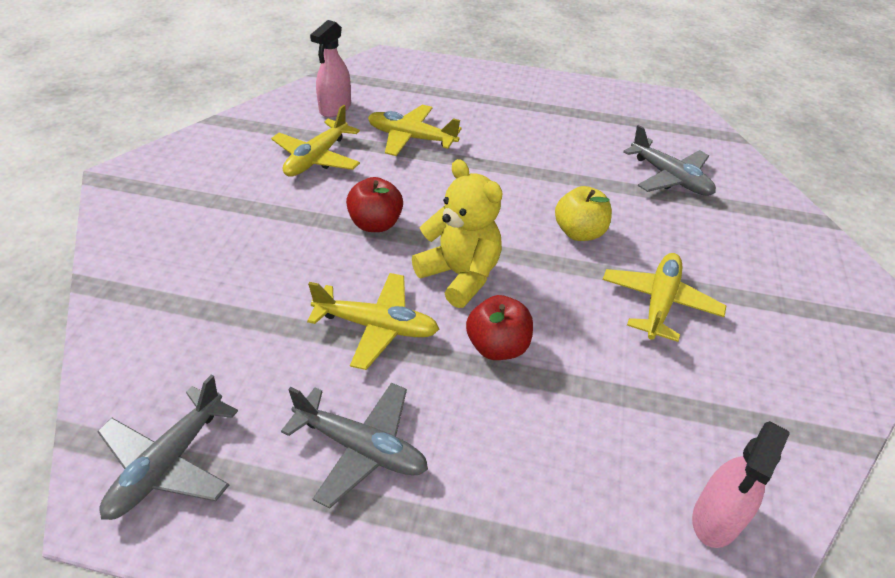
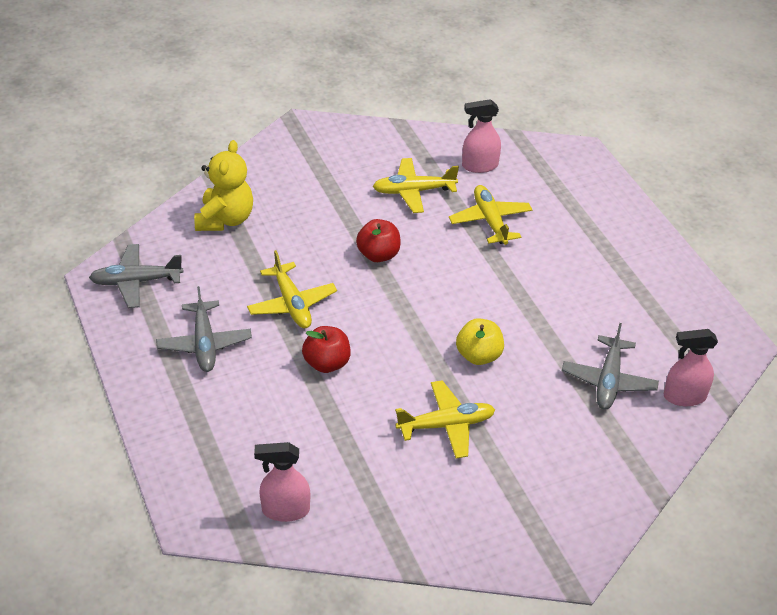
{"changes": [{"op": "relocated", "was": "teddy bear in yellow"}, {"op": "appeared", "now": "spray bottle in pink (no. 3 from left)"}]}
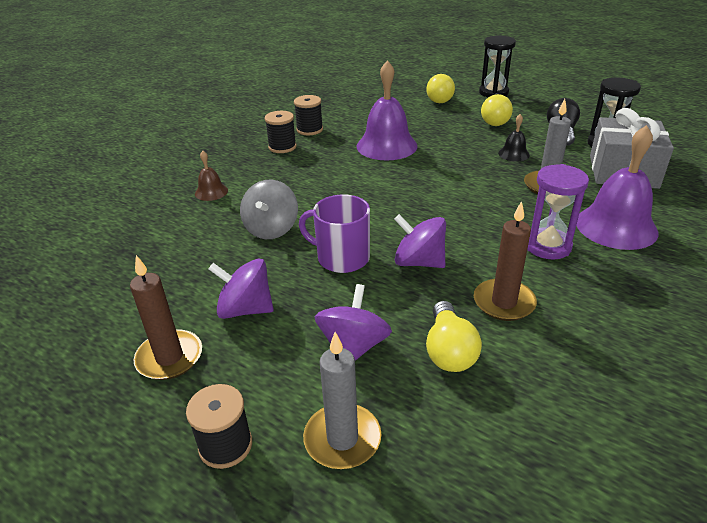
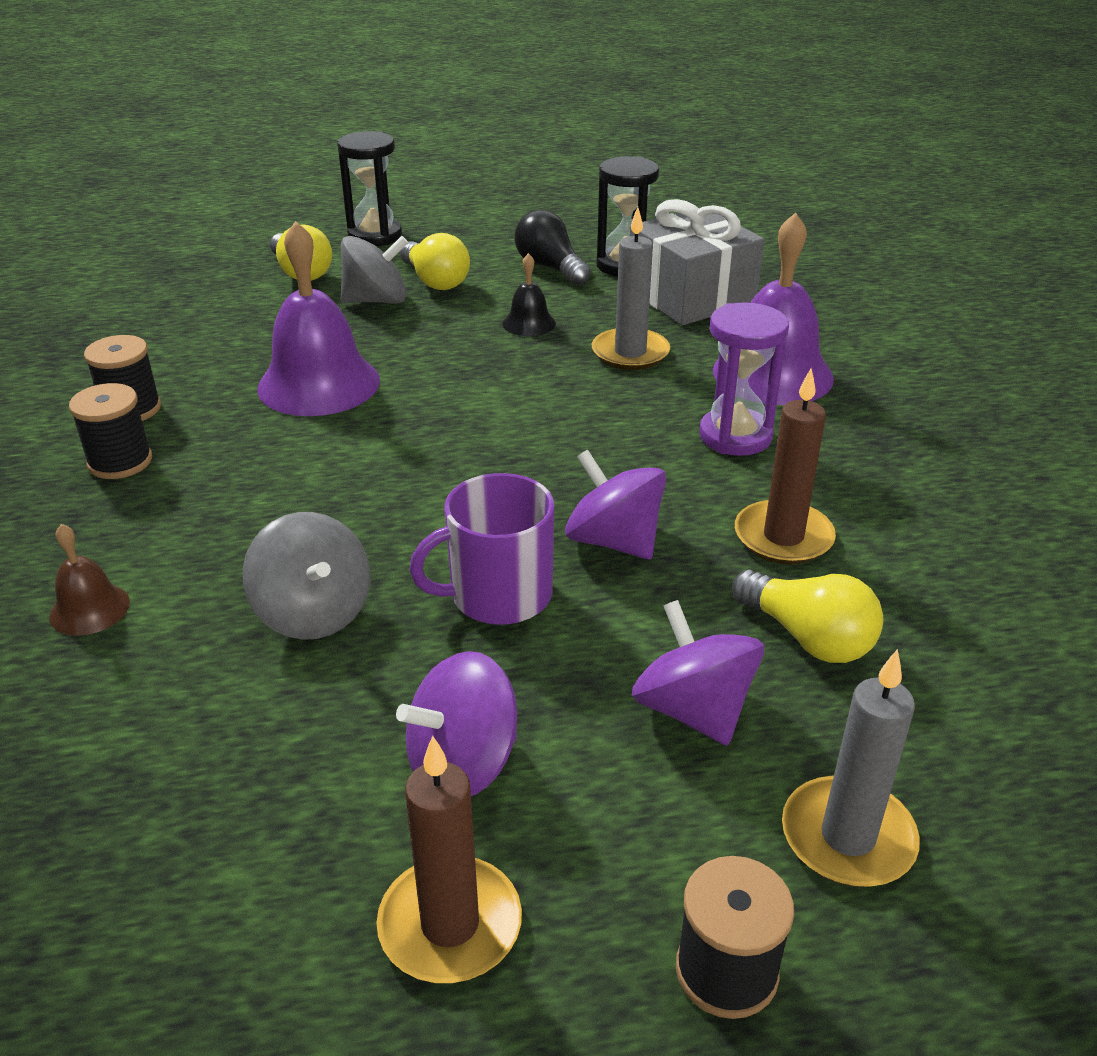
{"changes": [{"op": "appeared", "now": "spinning top in grey (no. 2 from left)"}, {"op": "spun", "was": "spinning top in purple (no. 3 from left in the first image)", "clockwise": 60}]}
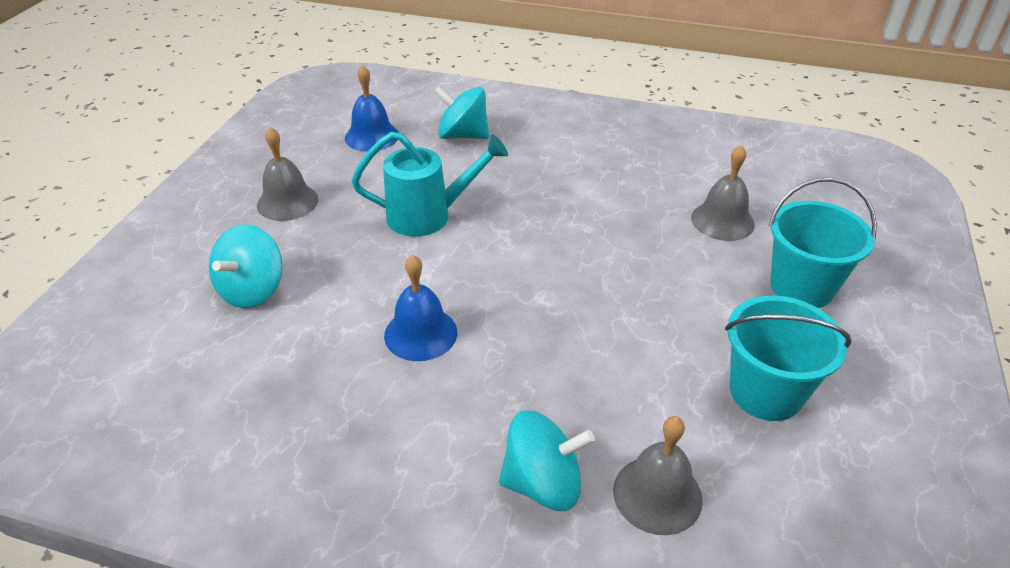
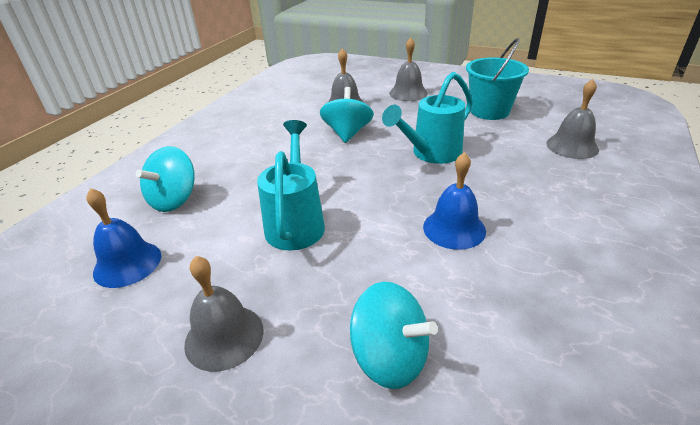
{"changes": [{"op": "relocated", "was": "spinning top in turquoise (no. 3 from left in the first image)", "now": "spinning top in turquoise (no. 2 from left)"}, {"op": "appeared", "now": "watering can in turquoise (no. 2 from left)"}, {"op": "exchanged", "was": "bucket in turquoise (no. 2 from left)", "now": "bell in grey (no. 3 from left)"}]}
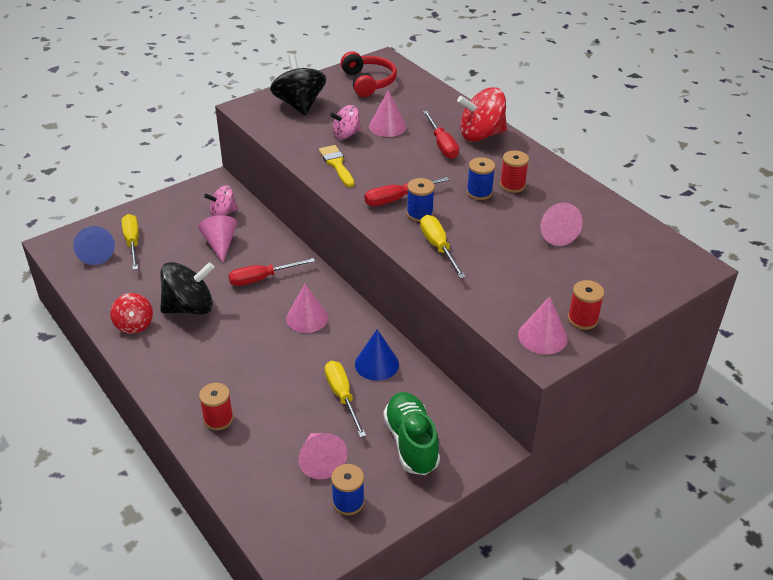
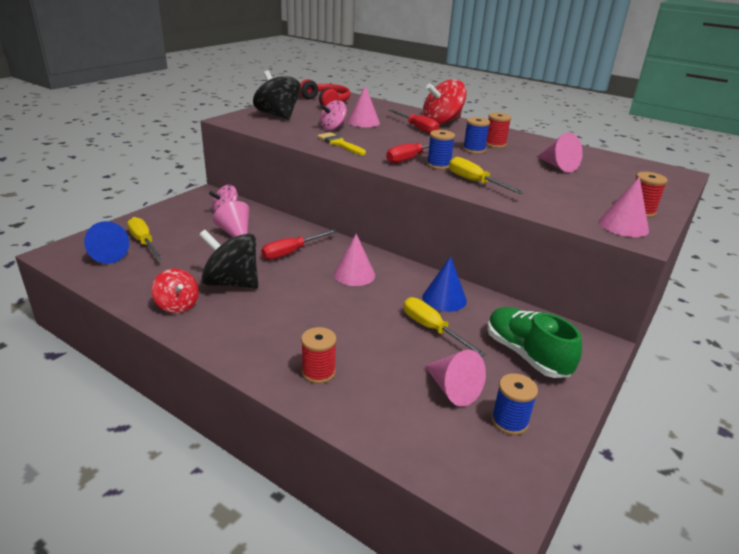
{"changes": [{"op": "spun", "was": "spinning top in black (no. 1 from left)", "clockwise": -120}]}
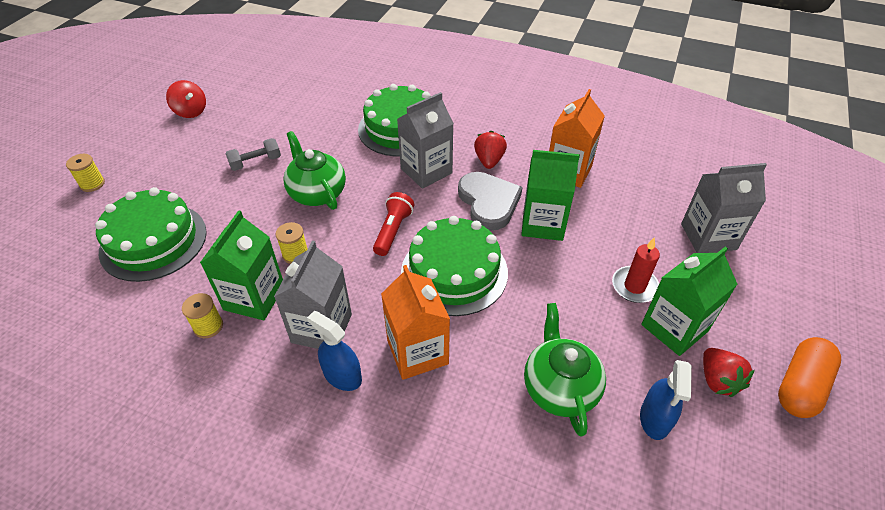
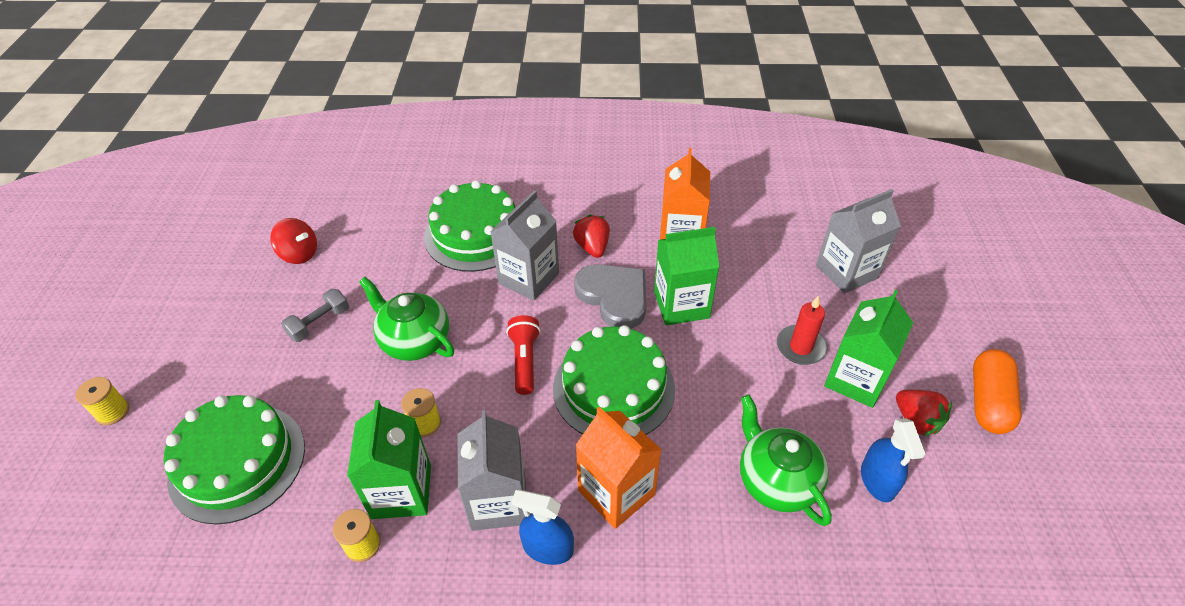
{"changes": [{"op": "relocated", "was": "spinning top in red"}]}
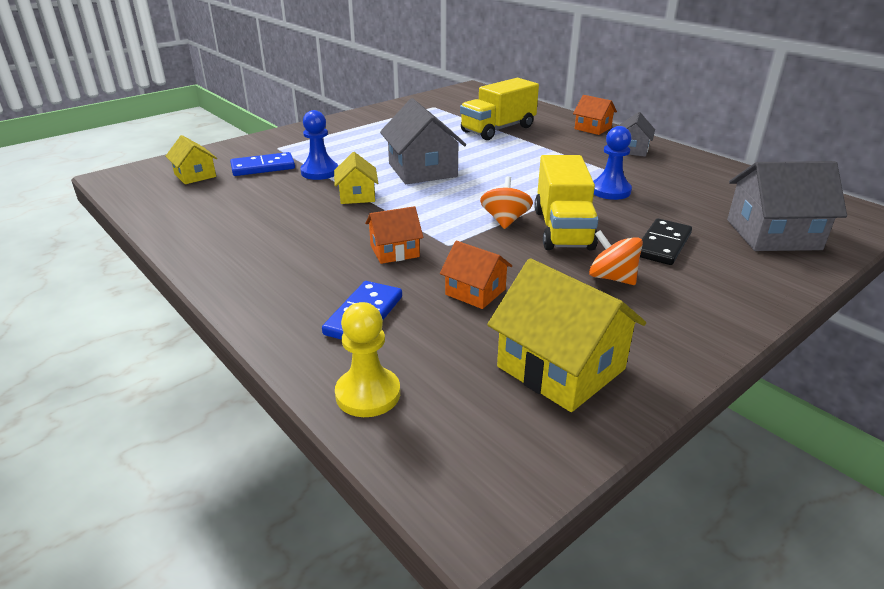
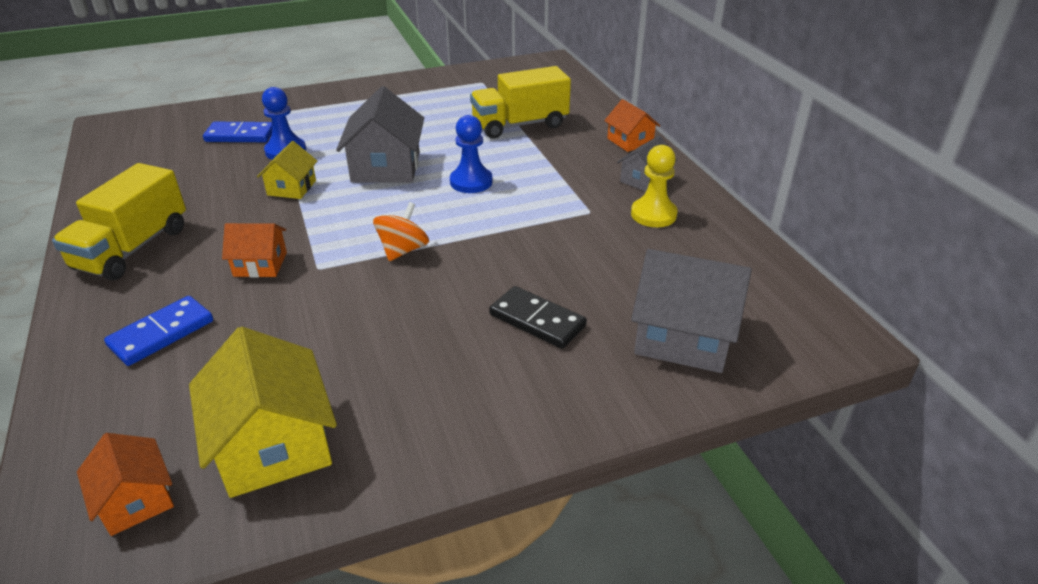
{"changes": [{"op": "relocated", "was": "truck in yellow (no. 2 from left in the first image)", "now": "truck in yellow (no. 1 from left)"}, {"op": "relocated", "was": "house in orange (no. 2 from left in the first image)", "now": "house in orange (no. 1 from left)"}, {"op": "relocated", "was": "pawn in blue (no. 2 from left)"}, {"op": "spun", "was": "domino in black", "clockwise": 75}, {"op": "relocated", "was": "pawn in yellow"}, {"op": "missing", "was": "house in yellow (no. 1 from left)"}, {"op": "missing", "was": "spinning top in orange (no. 2 from left)"}]}
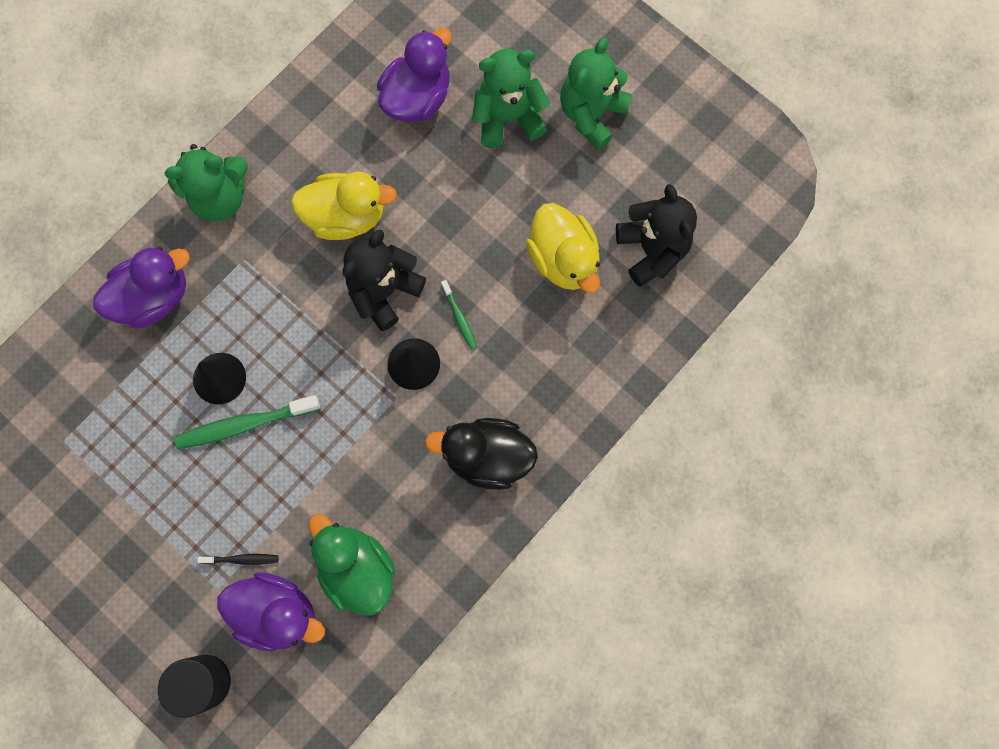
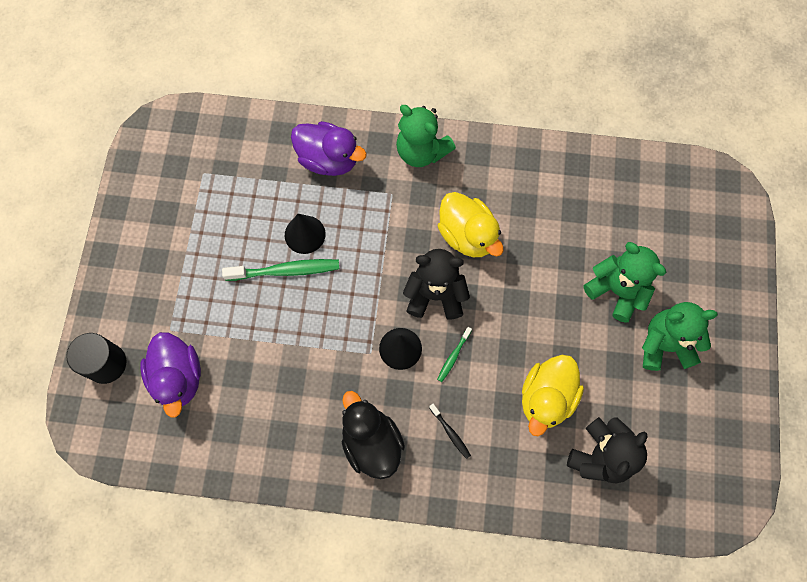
{"changes": [{"op": "spun", "was": "toothbrush in green (no. 1 from left)", "clockwise": 135}, {"op": "relocated", "was": "toothbrush in black"}, {"op": "missing", "was": "duck in green"}, {"op": "missing", "was": "duck in purple (no. 3 from left)"}]}
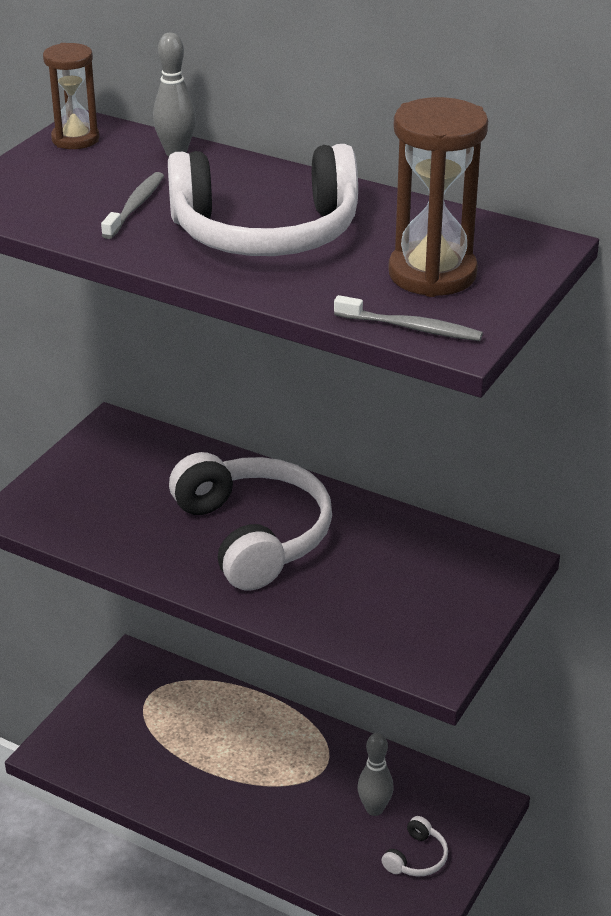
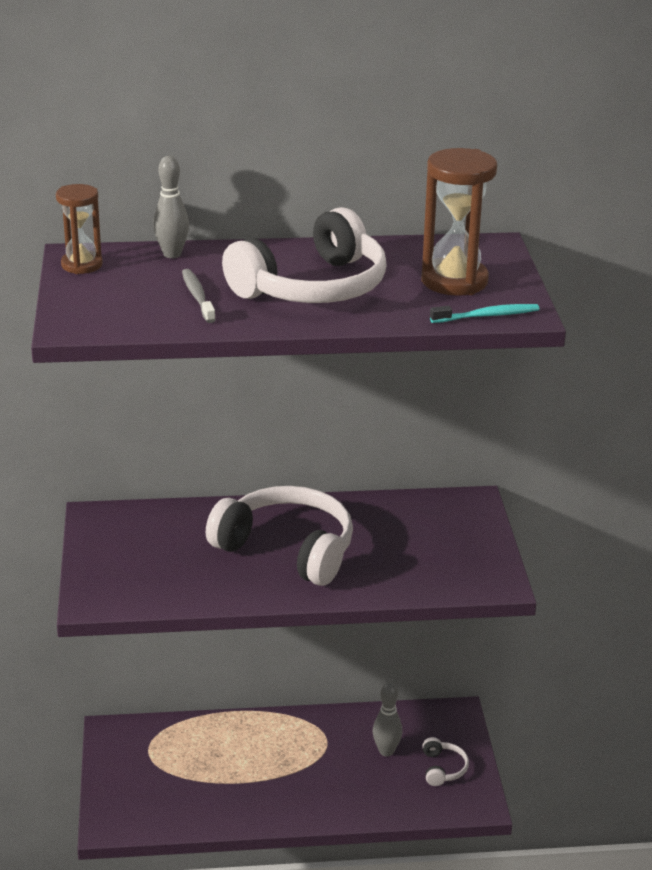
{"changes": [{"op": "colour", "was": "toothbrush in grey (no. 2 from left)", "now": "toothbrush in turquoise"}]}
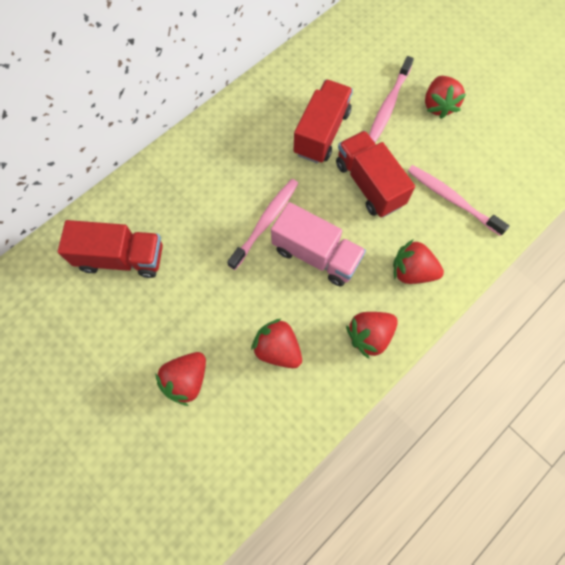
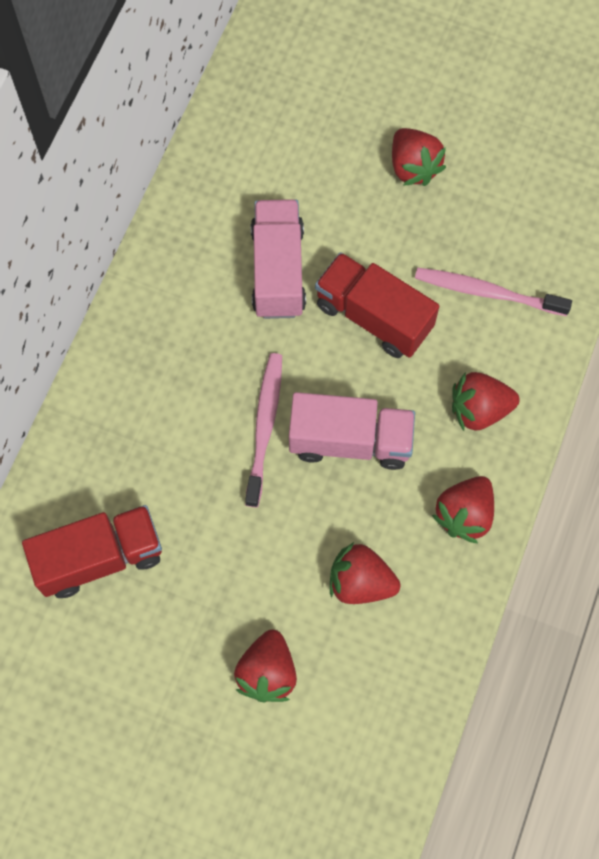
{"changes": [{"op": "colour", "was": "truck in red (no. 2 from left)", "now": "truck in pink (no. 1 from left)"}, {"op": "missing", "was": "toothbrush in pink (no. 2 from left)"}]}
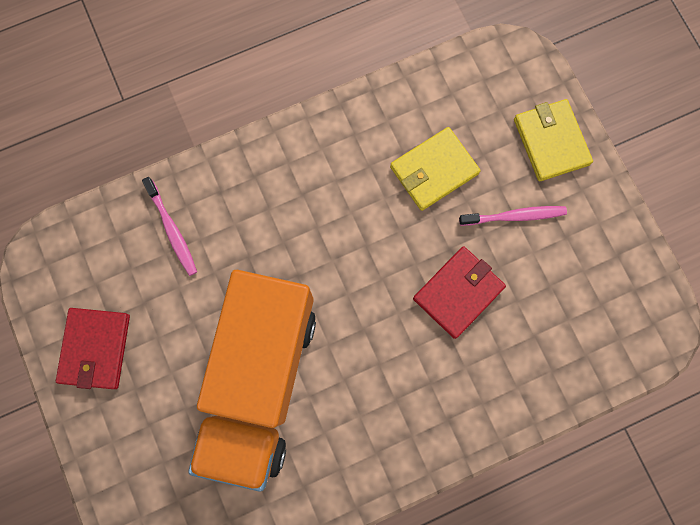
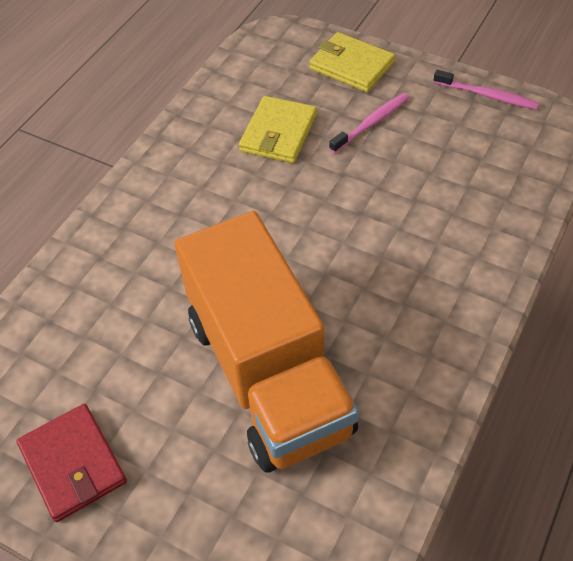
{"changes": [{"op": "relocated", "was": "toothbrush in pink (no. 1 from left in the first image)", "now": "toothbrush in pink (no. 2 from left)"}, {"op": "missing", "was": "wallet in red (no. 2 from left)"}]}
